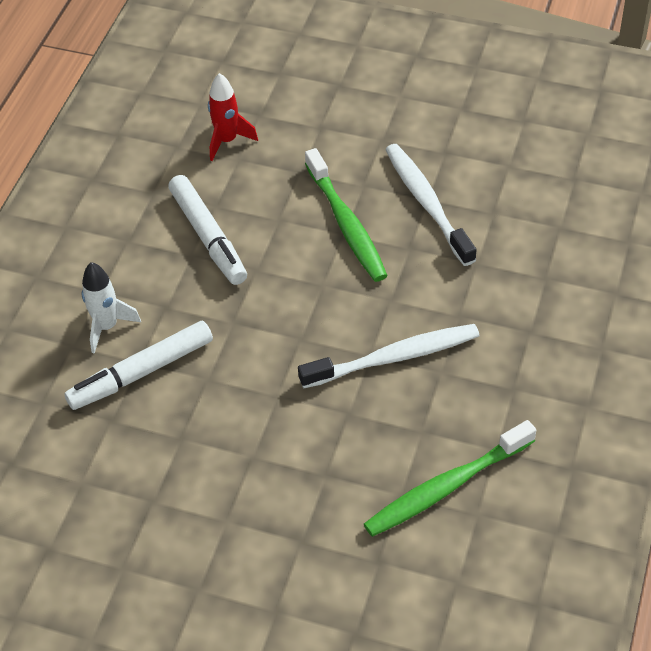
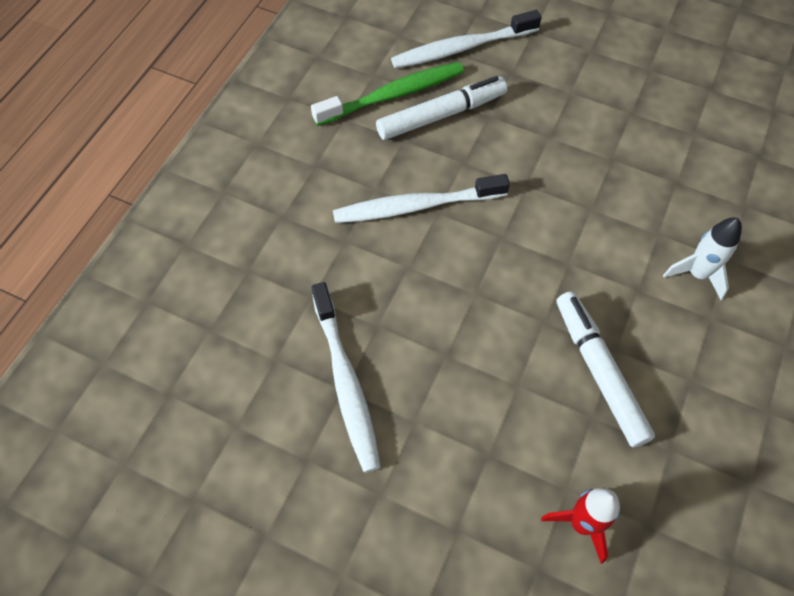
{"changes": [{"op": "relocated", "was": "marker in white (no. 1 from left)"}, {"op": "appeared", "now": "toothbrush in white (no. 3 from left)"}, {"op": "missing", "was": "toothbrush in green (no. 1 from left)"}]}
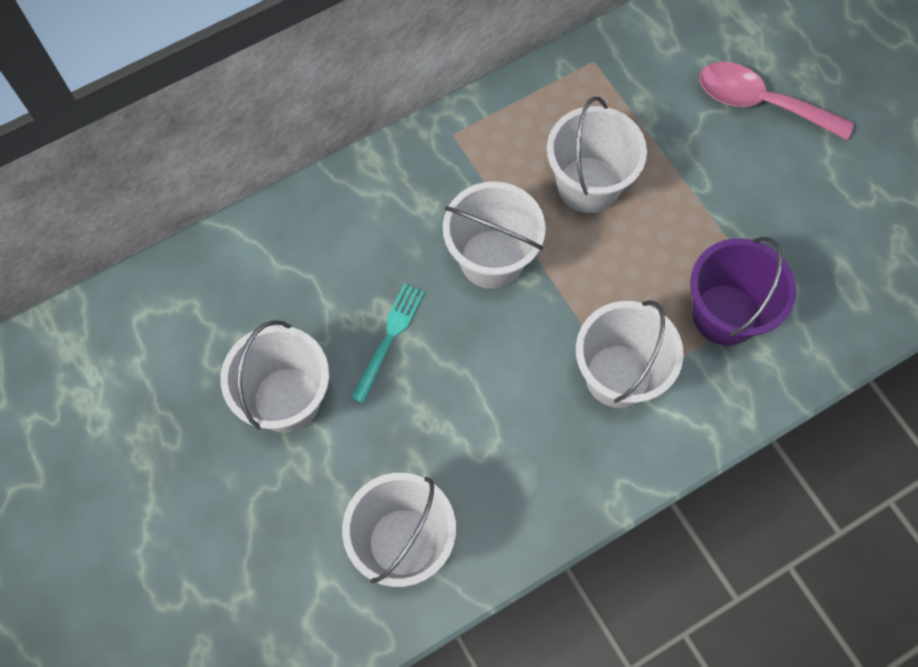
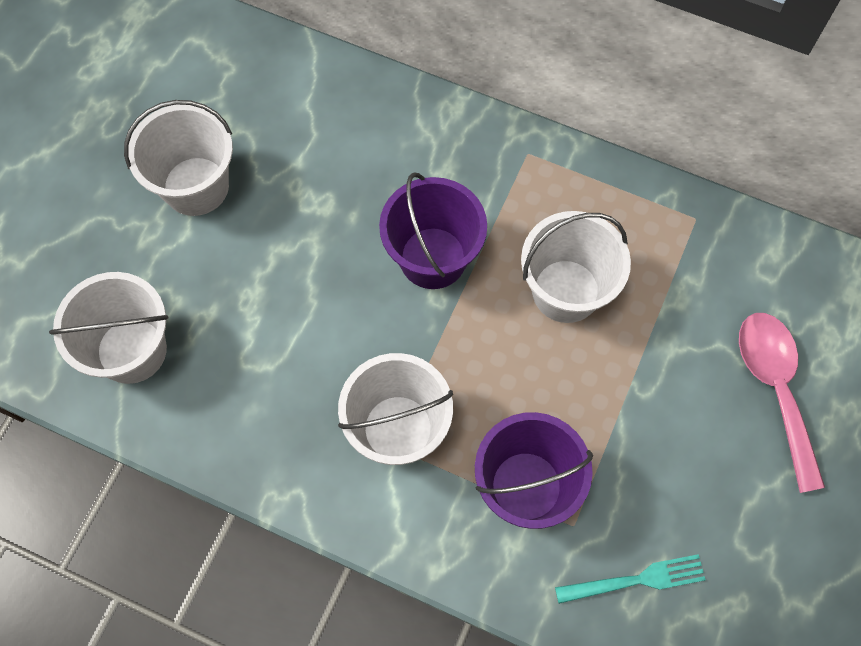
{"changes": [{"op": "colour", "was": "bucket in white (no. 3 from left)", "now": "bucket in purple (no. 1 from left)"}, {"op": "relocated", "was": "fork in turquoise"}]}
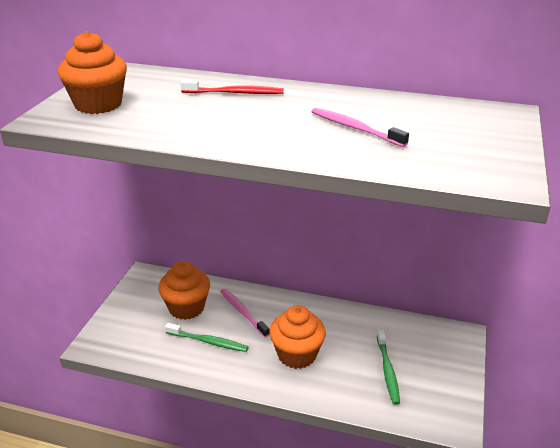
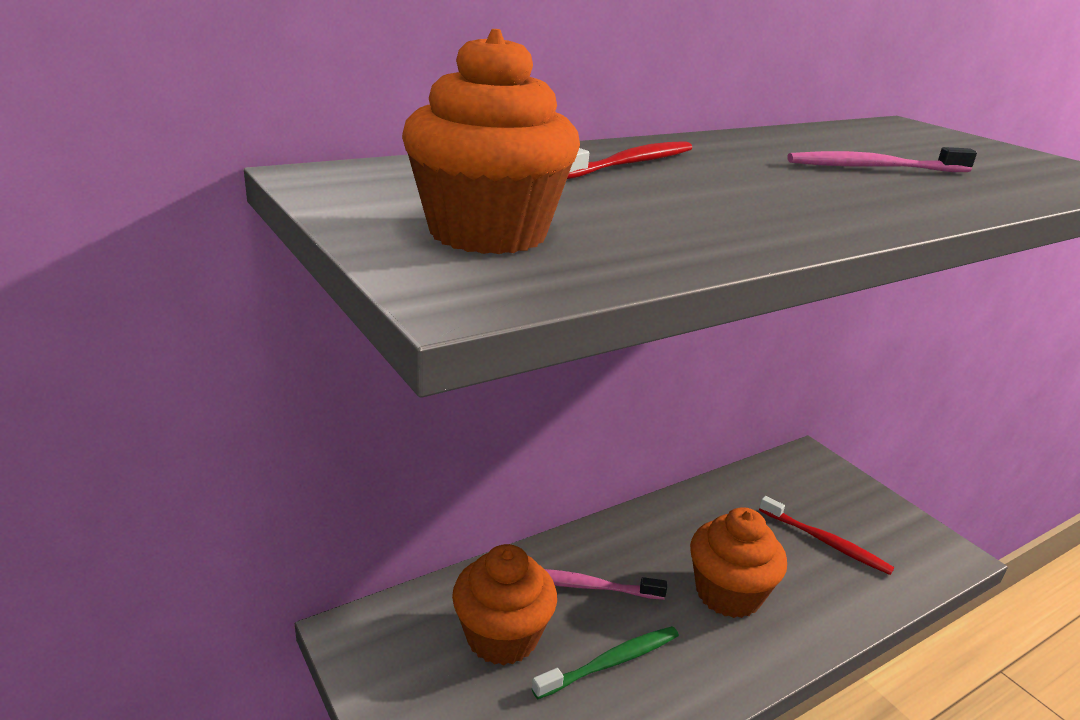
{"changes": [{"op": "colour", "was": "toothbrush in green (no. 2 from left)", "now": "toothbrush in red (no. 2 from left)"}]}
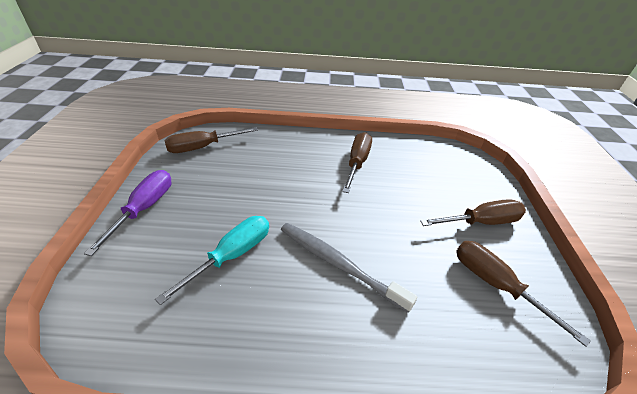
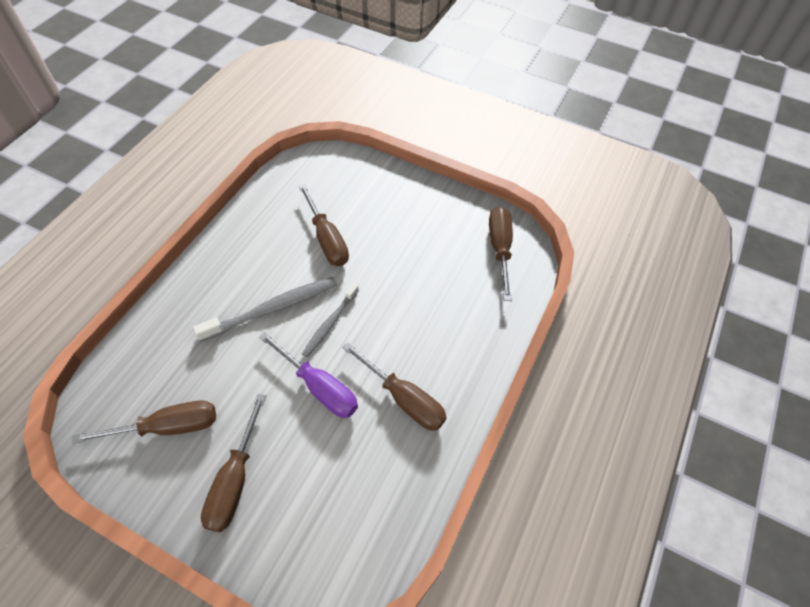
{"changes": [{"op": "relocated", "was": "screwdriver in purple"}, {"op": "colour", "was": "screwdriver in turquoise", "now": "screwdriver in brown (no. 3 from left)"}, {"op": "appeared", "now": "toothbrush in grey (no. 2 from left)"}]}
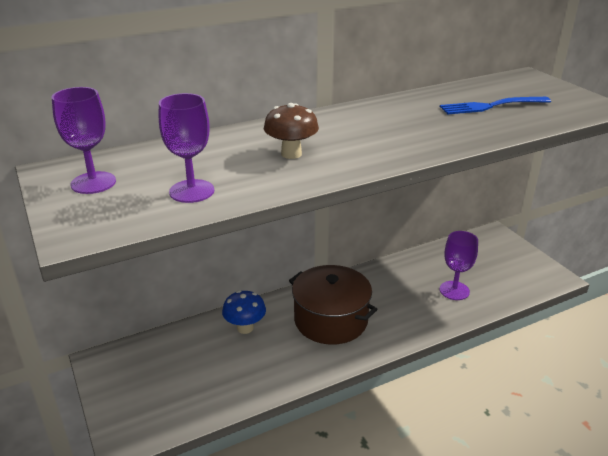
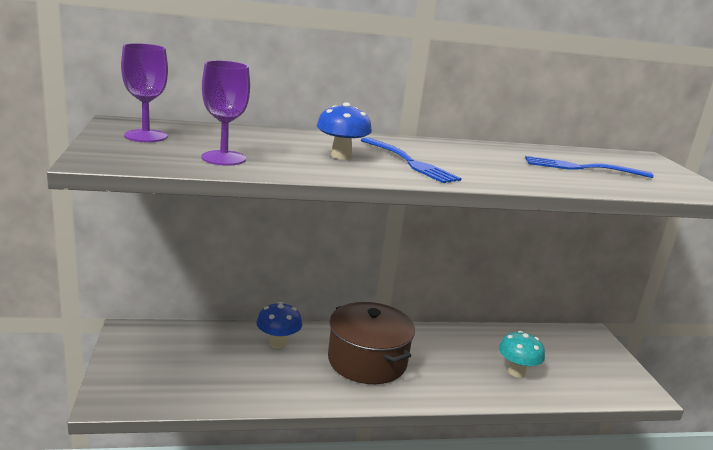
{"changes": [{"op": "colour", "was": "mushroom in brown", "now": "mushroom in blue (no. 2 from left)"}, {"op": "appeared", "now": "fork in blue (no. 1 from left)"}, {"op": "exchanged", "was": "goblet in purple (no. 3 from left)", "now": "mushroom in turquoise"}]}
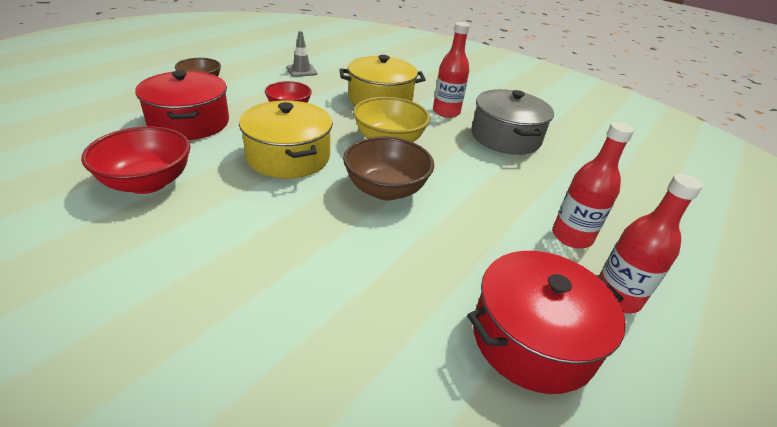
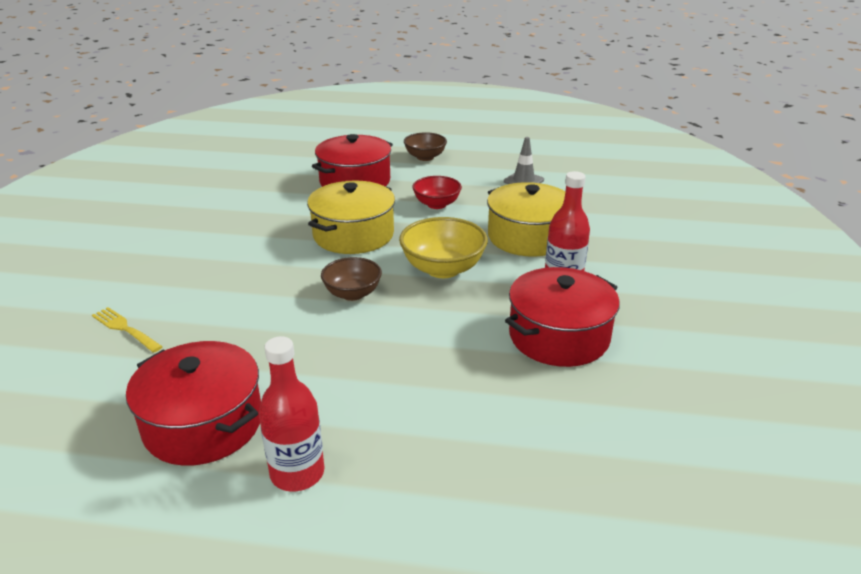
{"changes": [{"op": "appeared", "now": "fork in yellow"}, {"op": "size", "was": "bowl in brown (no. 2 from left in the first image)", "ratio": 0.66}, {"op": "colour", "was": "pot in grey", "now": "pot in red (no. 3 from left)"}, {"op": "missing", "was": "bowl in red (no. 1 from left)"}, {"op": "missing", "was": "bottle in red (no. 2 from left)"}]}
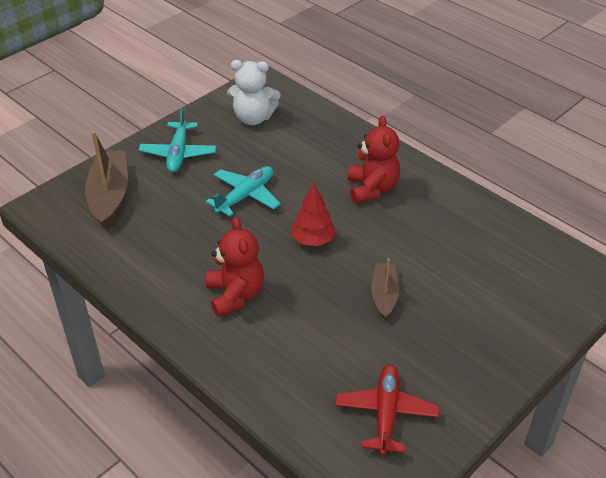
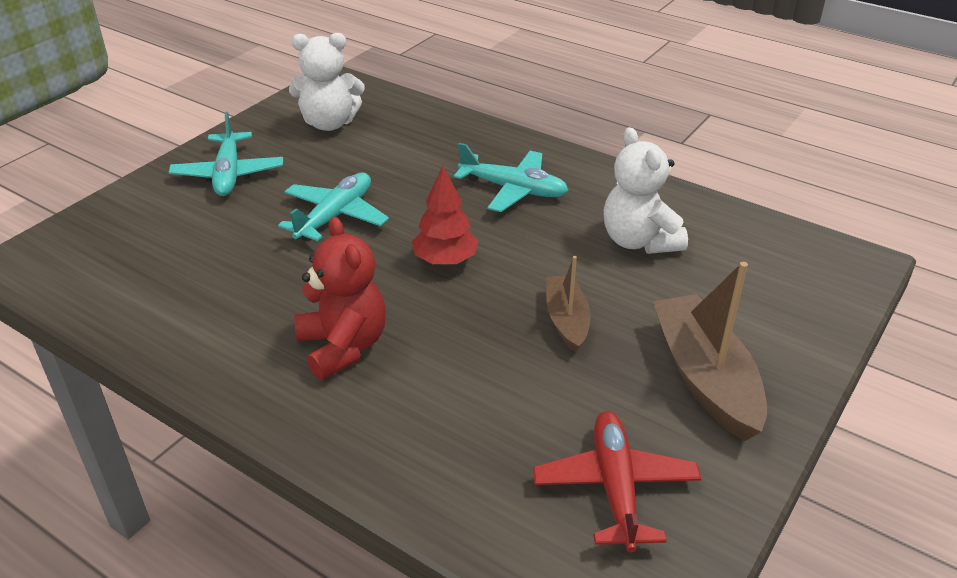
{"changes": [{"op": "exchanged", "was": "teddy bear in red (no. 2 from left)", "now": "plane in turquoise (no. 3 from left)"}, {"op": "appeared", "now": "teddy bear in white (no. 2 from left)"}, {"op": "relocated", "was": "boat in brown (no. 1 from left in the first image)", "now": "boat in brown (no. 2 from left)"}]}
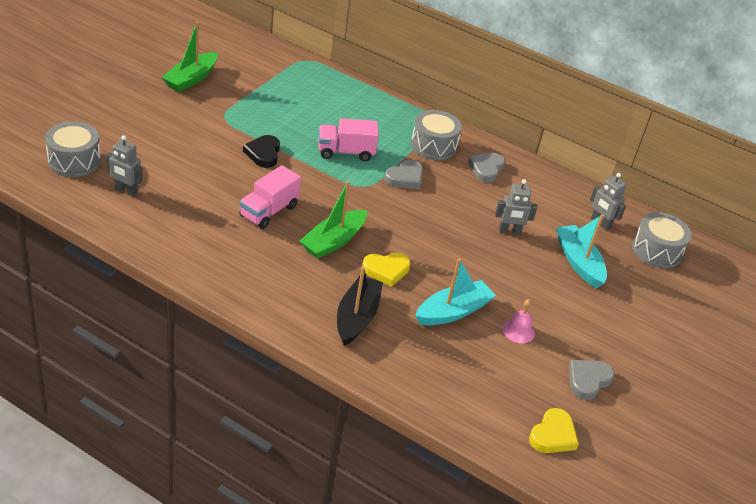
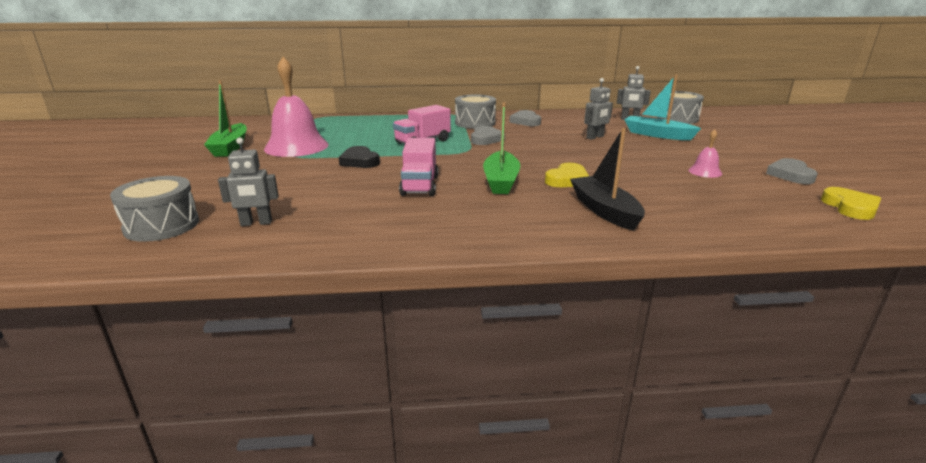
{"changes": [{"op": "appeared", "now": "bell in pink (no. 1 from left)"}, {"op": "missing", "was": "boat in turquoise (no. 1 from left)"}]}
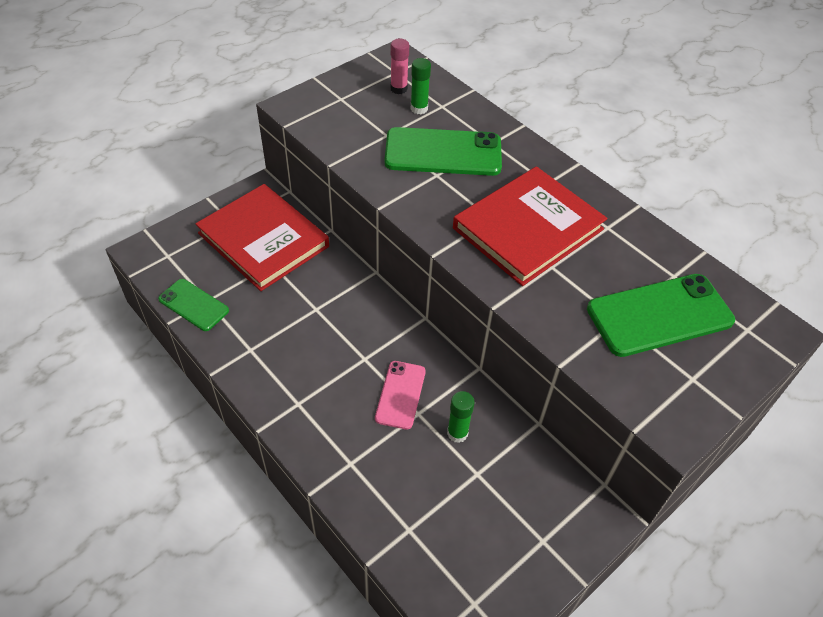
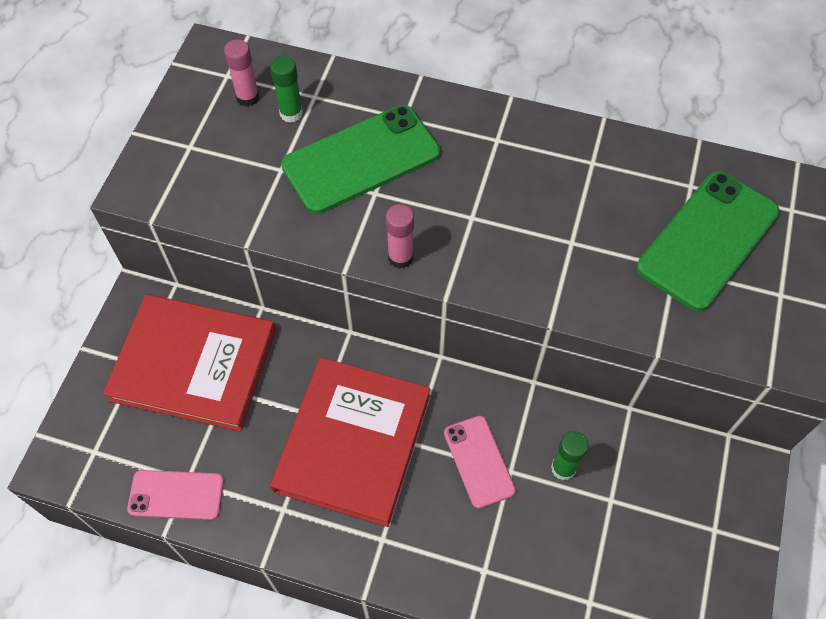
{"changes": [{"op": "colour", "was": "phone in green (no. 1 from left)", "now": "phone in pink (no. 1 from left)"}, {"op": "relocated", "was": "book in red (no. 2 from left)"}, {"op": "appeared", "now": "glue stick in pink (no. 2 from left)"}]}
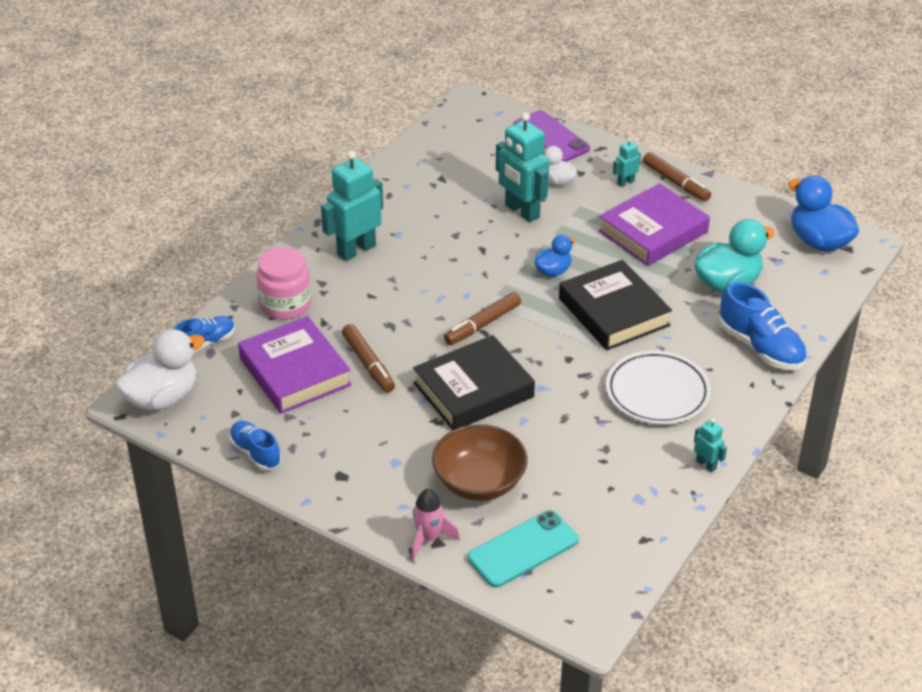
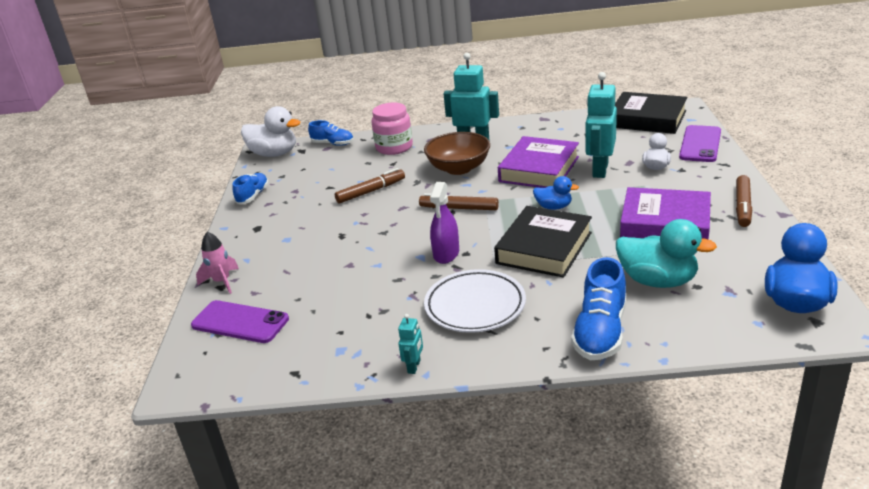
{"changes": [{"op": "colour", "was": "phone in turquoise", "now": "phone in purple (no. 1 from left)"}, {"op": "spun", "was": "marker in brown (no. 1 from left)", "clockwise": -150}, {"op": "relocated", "was": "bowl in brown"}, {"op": "appeared", "now": "spray bottle in purple"}, {"op": "relocated", "was": "book in purple (no. 1 from left)"}, {"op": "relocated", "was": "book in black (no. 1 from left in the first image)", "now": "book in black (no. 2 from left)"}, {"op": "missing", "was": "robot in turquoise (no. 3 from left)"}]}
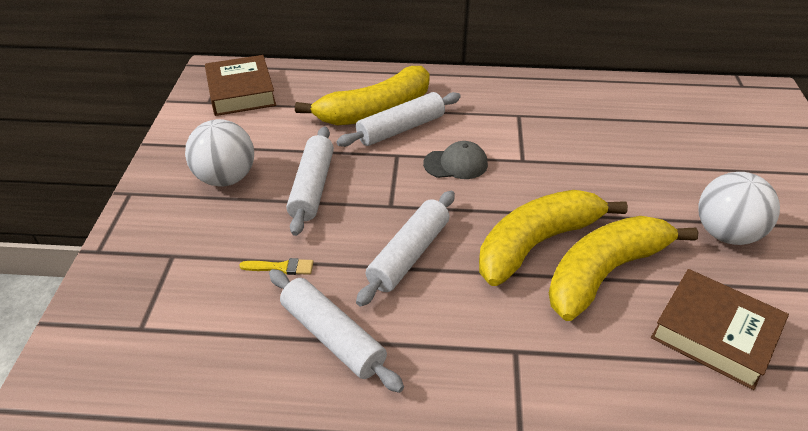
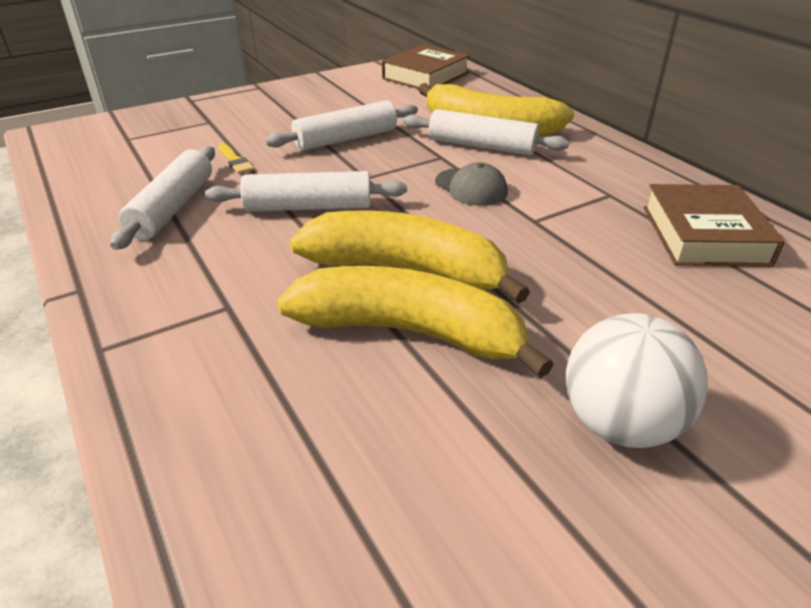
{"changes": [{"op": "relocated", "was": "book in brown (no. 2 from left)"}, {"op": "missing", "was": "ball in white (no. 1 from left)"}]}
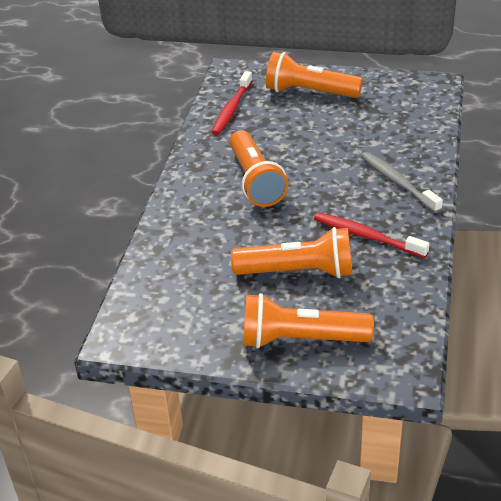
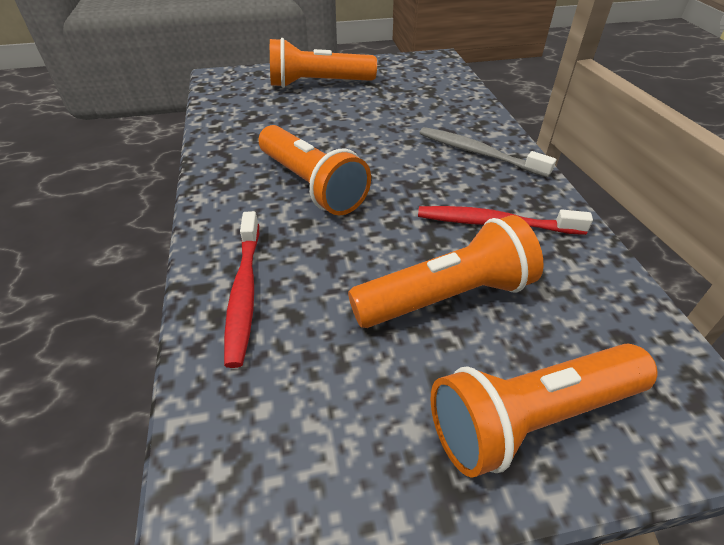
{"changes": [{"op": "relocated", "was": "toothbrush in red (no. 1 from left)"}]}
